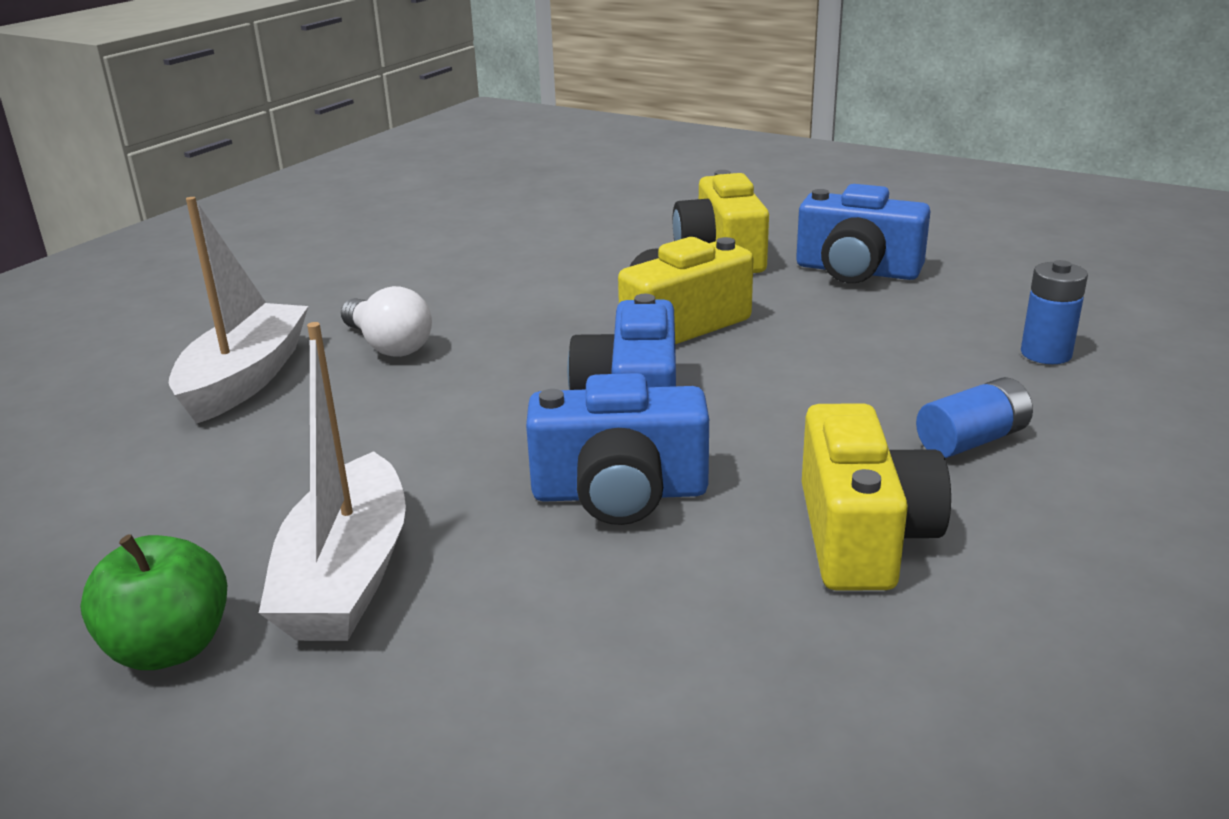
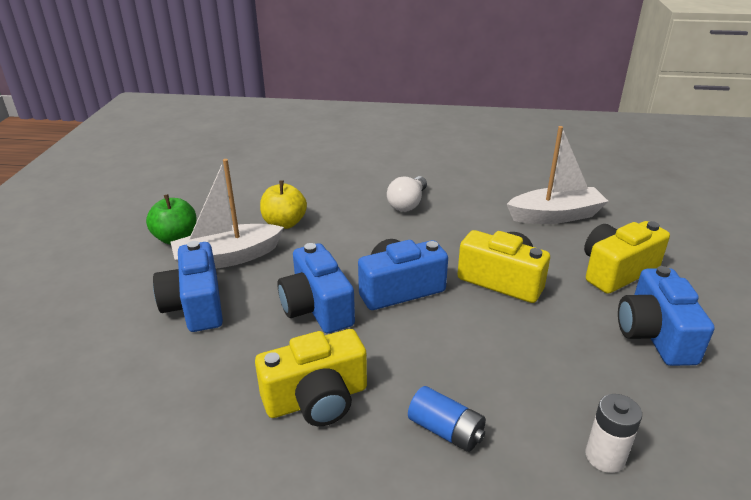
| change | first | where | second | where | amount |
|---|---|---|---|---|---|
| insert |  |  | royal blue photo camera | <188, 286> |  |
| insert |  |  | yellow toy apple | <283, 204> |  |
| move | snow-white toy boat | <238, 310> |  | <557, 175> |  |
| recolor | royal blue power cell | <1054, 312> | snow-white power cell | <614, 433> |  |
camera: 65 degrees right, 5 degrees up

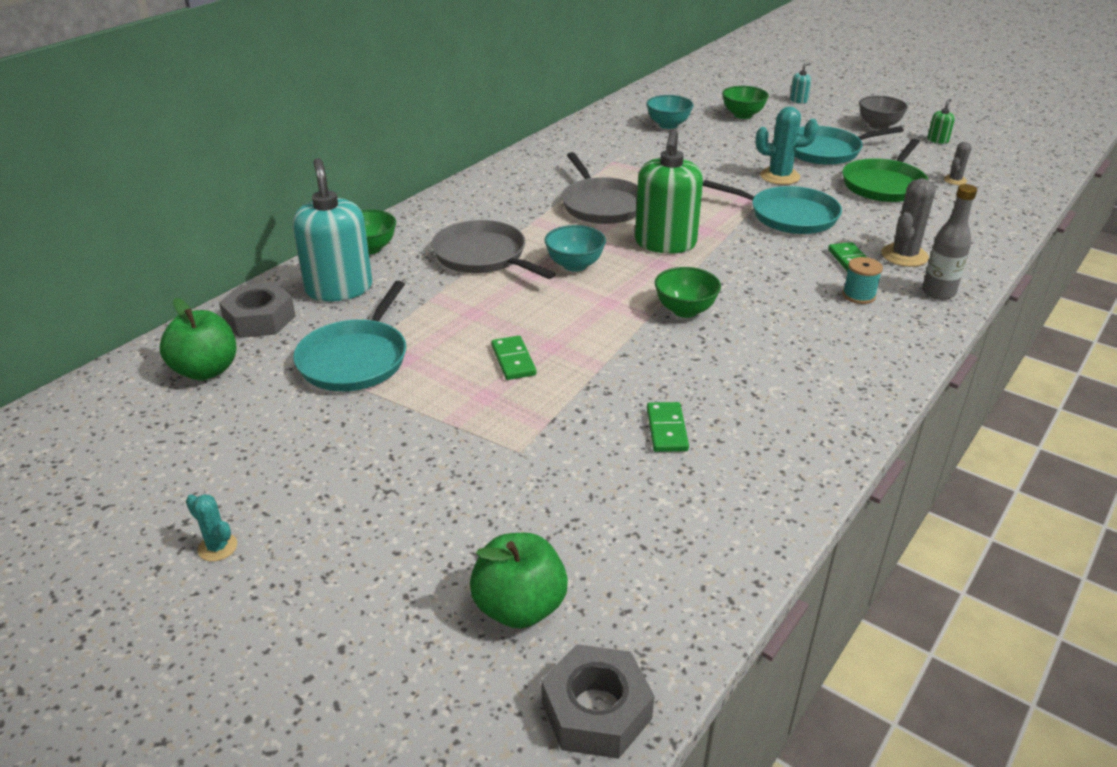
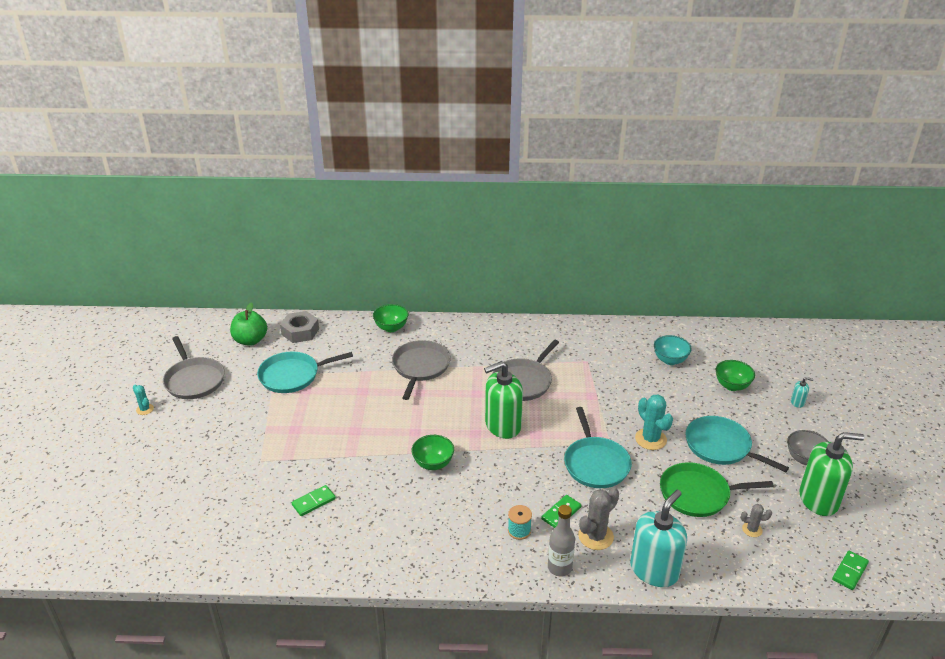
| change | first | where | second | where | amount |
|---|---|---|---|---|---|
| delete | green toy apple | <519, 581> |  |  |  |
| delete | grey hex nut | <597, 701> |  |  |  |
| delete | teal bowl | <575, 248> |  |  |  |
| insert |  |  | grey skillet | <194, 367> |  |
| move | teal soap pump | <332, 230> |  | <658, 538> |  |
| move | green domino tile | <513, 358> |  | <850, 570> |  |
| rotate | teal prickly plant | <211, 527> |  | <143, 400> | 45 degrees counterclockwise |
| rotate | grey prickly plant | <908, 222> |  | <598, 518> | 45 degrees counterclockwise |
| resize | green soap pump | <941, 121> |  | <832, 474> | x2.43 |
camera: 55 degrees right, 0 degrees up

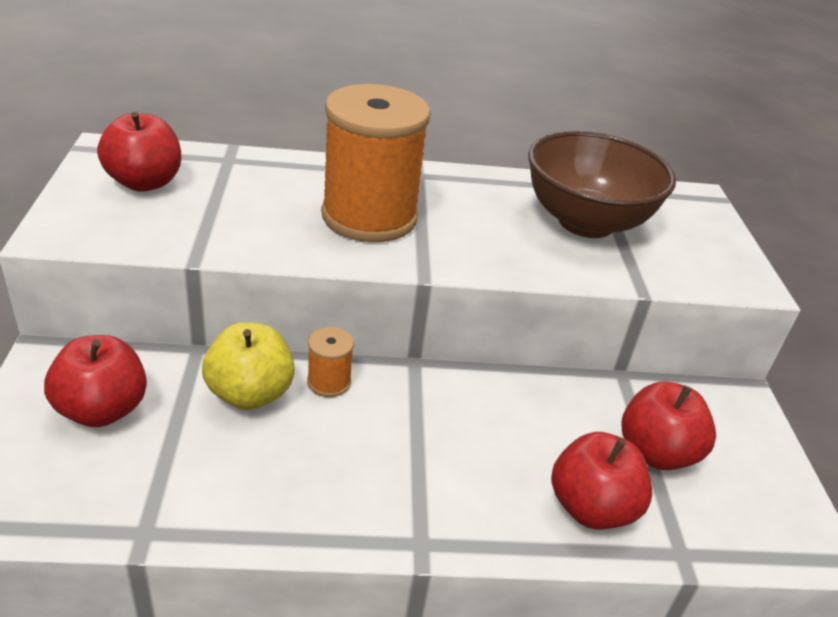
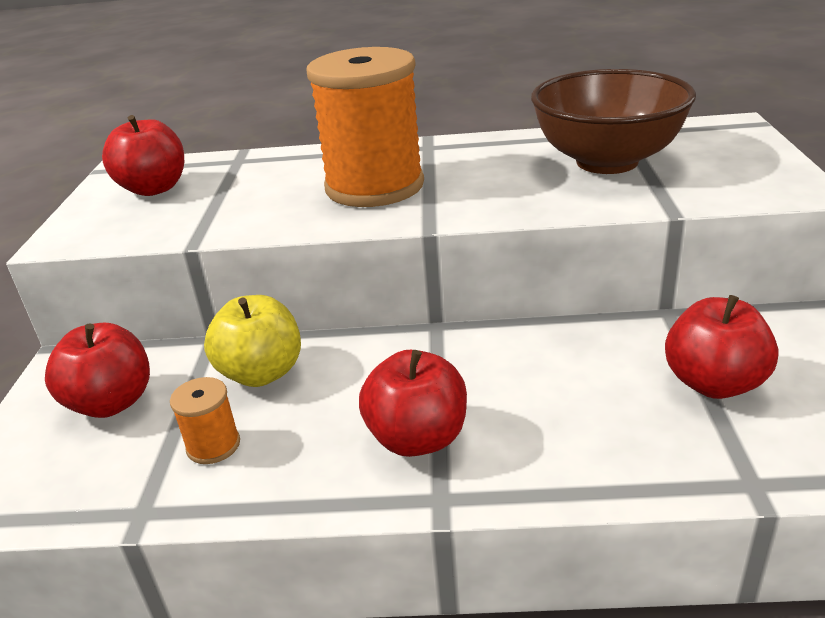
| change | first | where | second | where | amount |
|---|---|---|---|---|---|
| move | orange spool | <330, 362> |  | <205, 420> |  |
| move | red toy apple | <601, 481> |  | <413, 403> |  |
camera: 10 degrees right, 5 degrees down

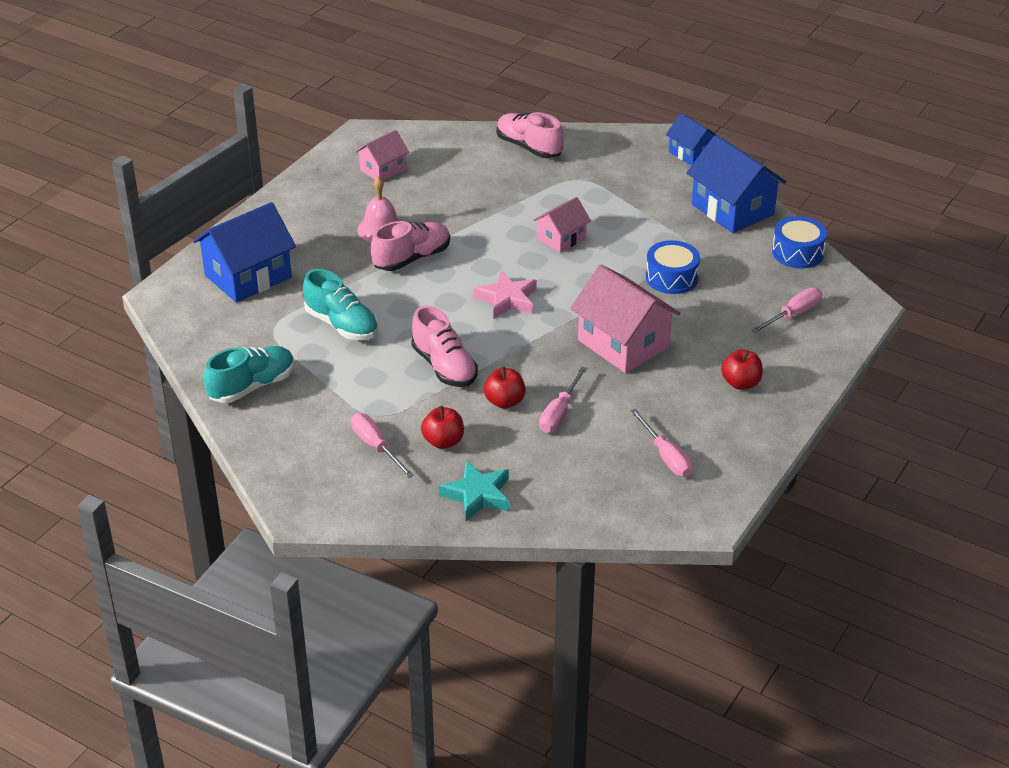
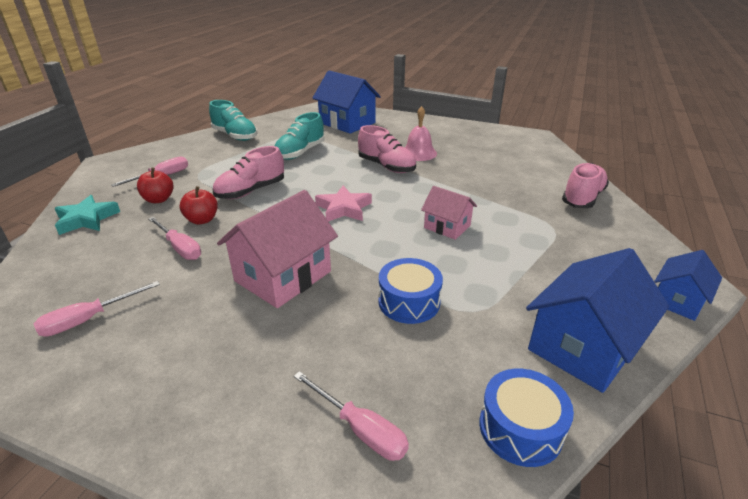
| change | first | where | second | where | amount |
|---|---|---|---|---|---|
| delete | pink house | <382, 155> |  |  |  |
| delete | red toy apple | <742, 369> |  |  |  |
| rotate | pink screwdriver | <563, 400> |  | <174, 238> | 150 degrees counterclockwise |
camera: 80 degrees right, 5 degrees down

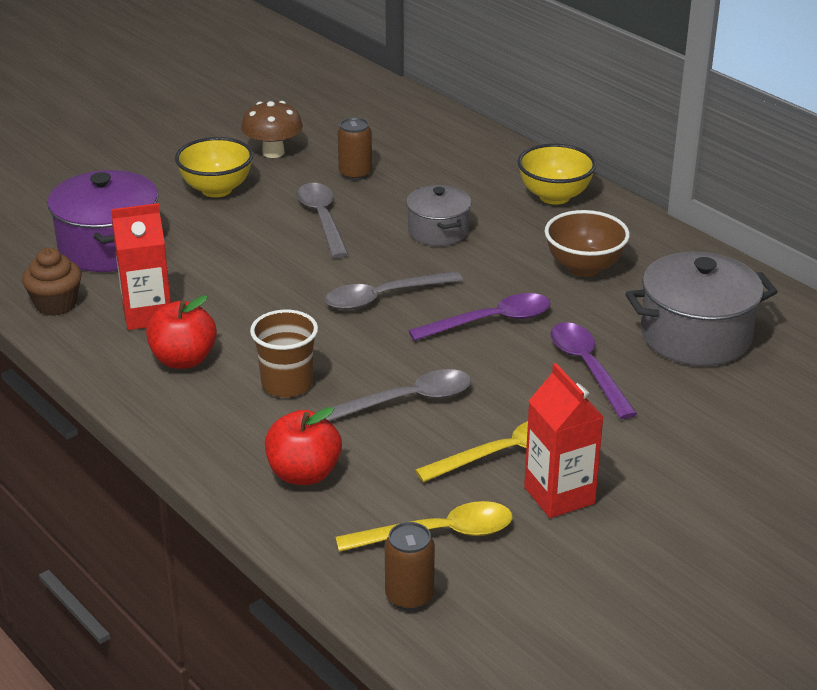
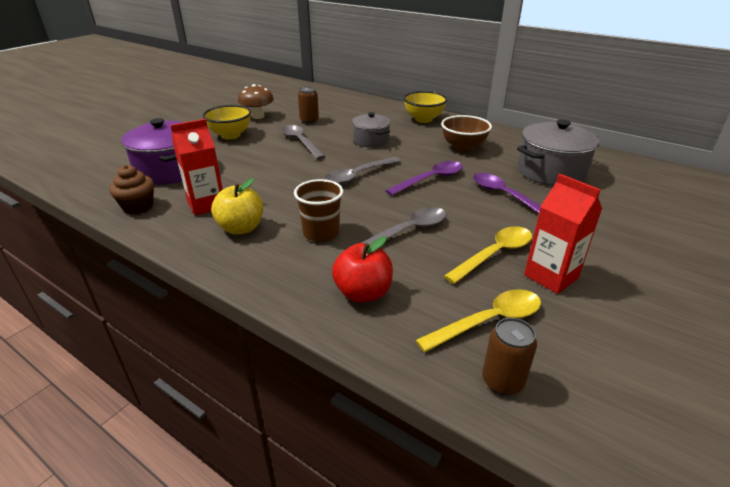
| change | first | where | second | where | amount |
|---|---|---|---|---|---|
| recolor | red toy apple | <181, 332> | yellow toy apple | <237, 206> |  |
camera: 15 degrees left, 0 degrees up

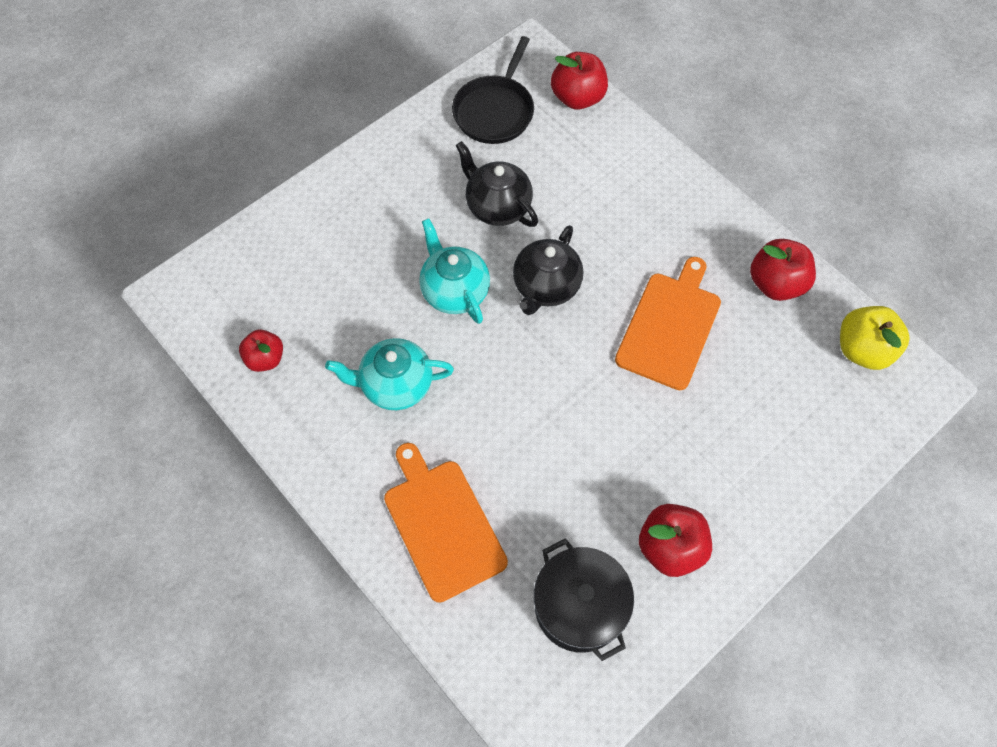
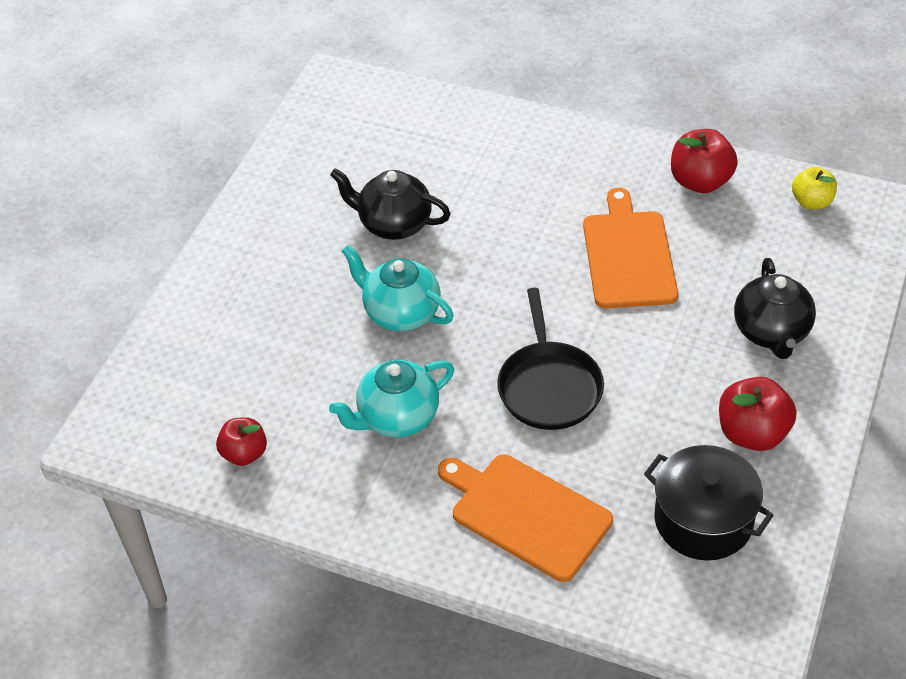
| change | first | where | second | where | amount |
|---|---|---|---|---|---|
| delete | red toy apple | <579, 81> |  |  |  |
| move | ebony skillet | <493, 90> |  | <550, 359> |  |
| move | ebony tea pot | <548, 270> |  | <775, 308> |  |
| resize | yellow toy apple | <874, 338> |  | <814, 188> | x0.66 |
camera: 25 degrees left, 15 degrees down

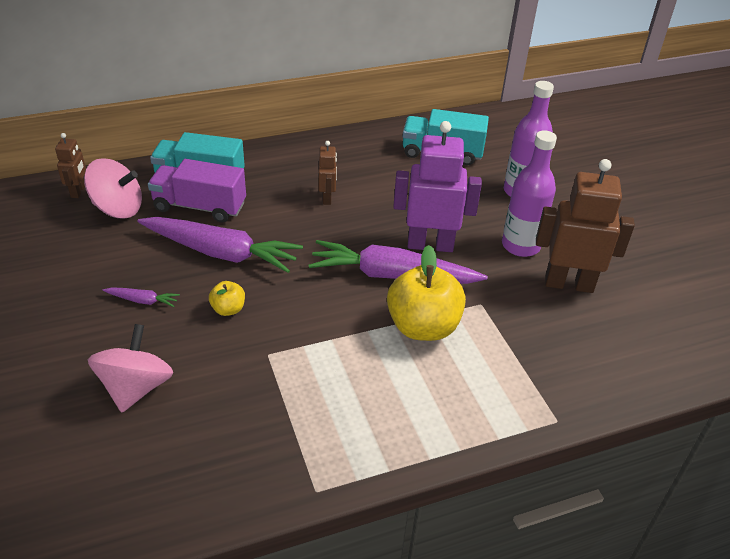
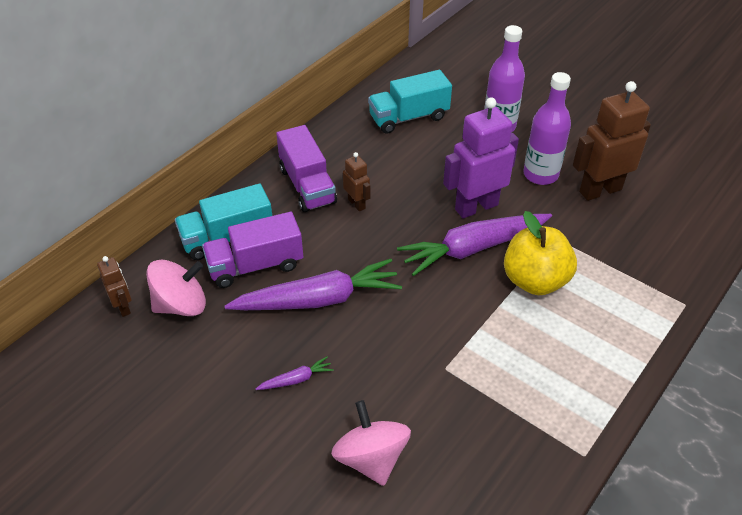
| change | first | where | second | where | amount |
|---|---|---|---|---|---|
| delete | yellow toy apple | <227, 298> |  |  |  |
| insert |  |  | purple truck | <306, 168> |  |
camera: 30 degrees left, 5 degrees up

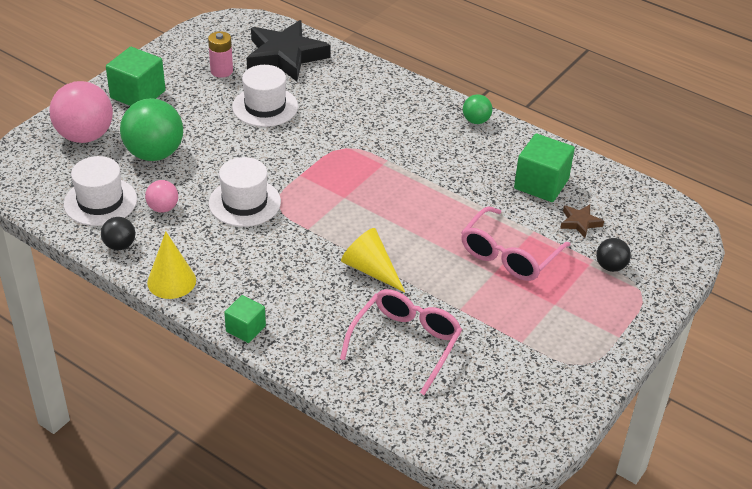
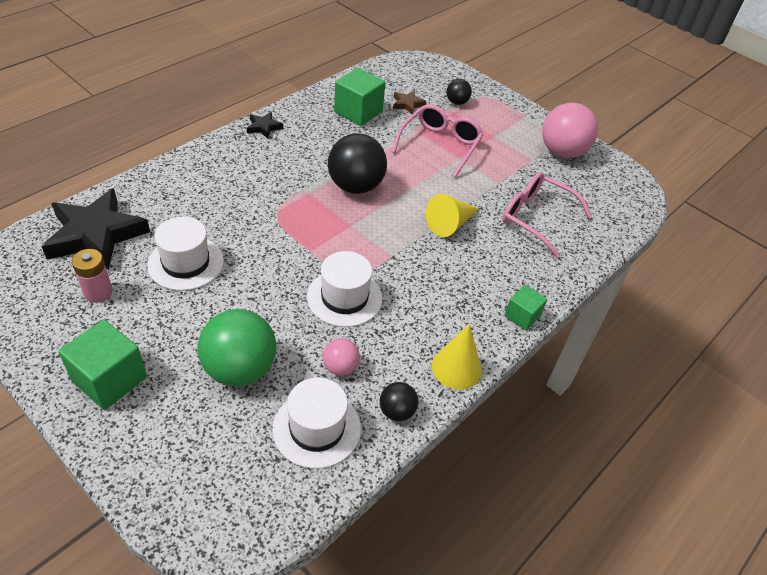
| change | first | where | second | where | amount |
|---|---|---|---|---|---|
| insert |  |  | ebony play ball | <357, 163> |  |
| move | pink play ball | <81, 112> |  | <570, 130> |  |
| replace | green play ball | <477, 109> | ebony five-pointed star | <265, 125> |  |
| rotate | pink glasses | <515, 243> |  | <438, 141> | 105 degrees counterclockwise |
camera: 85 degrees left, 5 degrees up

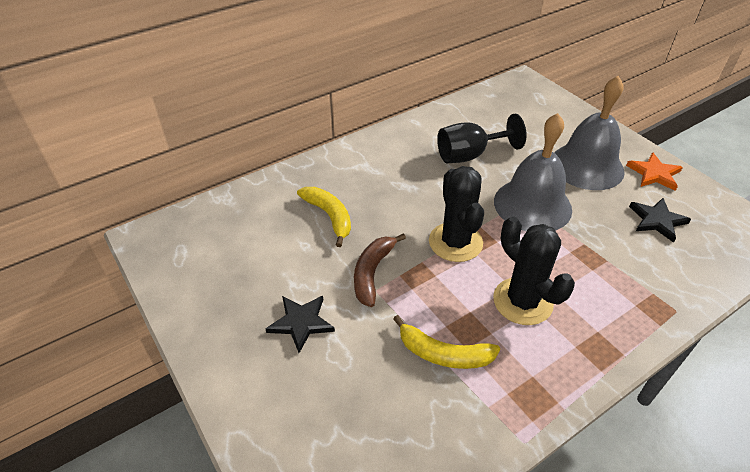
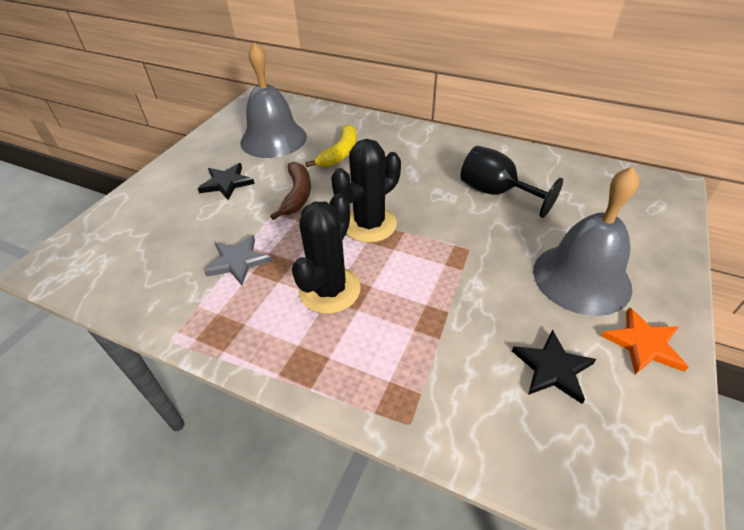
| change | first | where | second | where | amount |
|---|---|---|---|---|---|
| move | grey bell | <533, 172> |  | <273, 100> |  |
| replace | yellow toy banana | <446, 342> | grey five-pointed star | <238, 260> |  |
| rotate | dark brown toy banana | <380, 270> |  | <290, 191> | 105 degrees clockwise |
camera: 60 degrees right, 0 degrees up

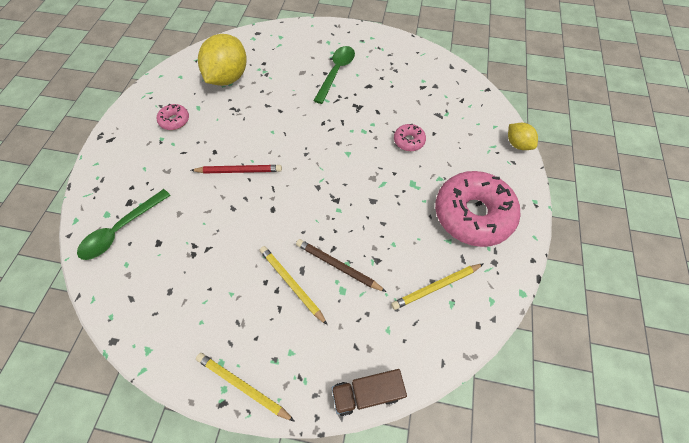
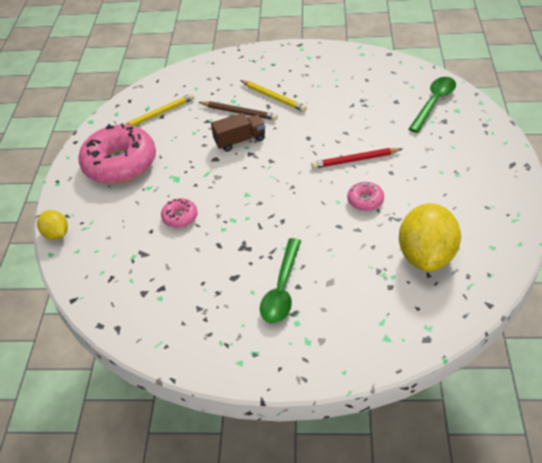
| change | first | where | second | where | amount |
|---|---|---|---|---|---|
| delete | yellow pencil | <245, 387> |  |  |  |
| move | pink glazed donut | <173, 117> |  | <365, 196> |  |
| move | dark brown truck | <369, 392> |  | <238, 132> |  |
camera: 175 degrees right, 15 degrees down

